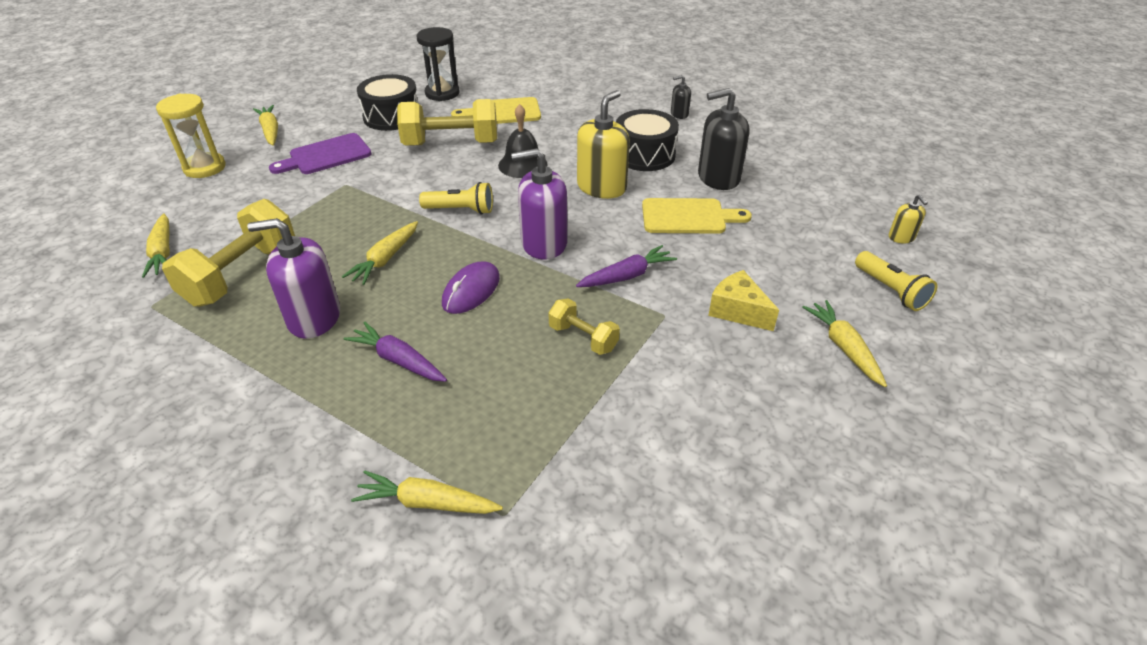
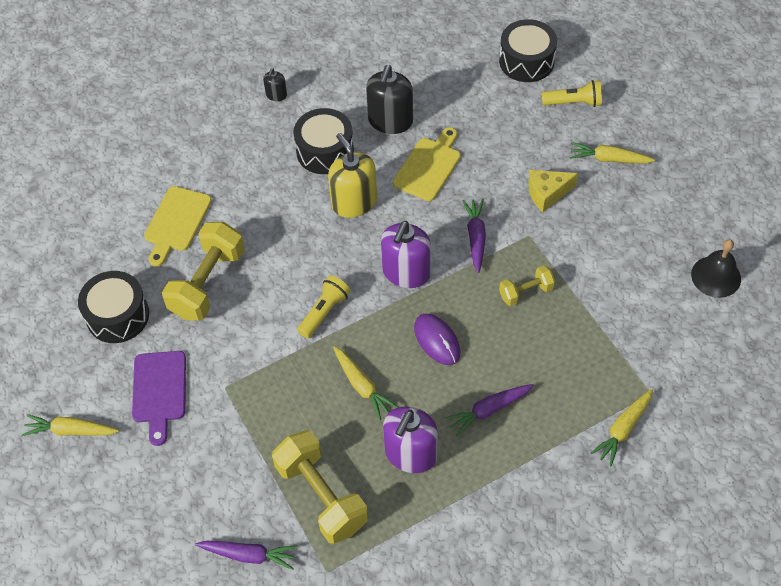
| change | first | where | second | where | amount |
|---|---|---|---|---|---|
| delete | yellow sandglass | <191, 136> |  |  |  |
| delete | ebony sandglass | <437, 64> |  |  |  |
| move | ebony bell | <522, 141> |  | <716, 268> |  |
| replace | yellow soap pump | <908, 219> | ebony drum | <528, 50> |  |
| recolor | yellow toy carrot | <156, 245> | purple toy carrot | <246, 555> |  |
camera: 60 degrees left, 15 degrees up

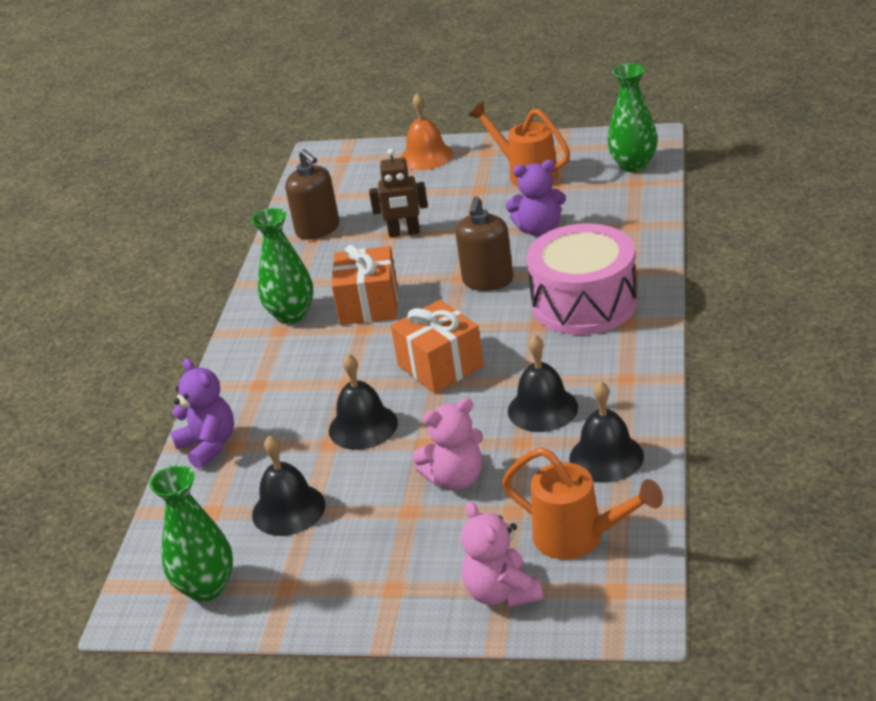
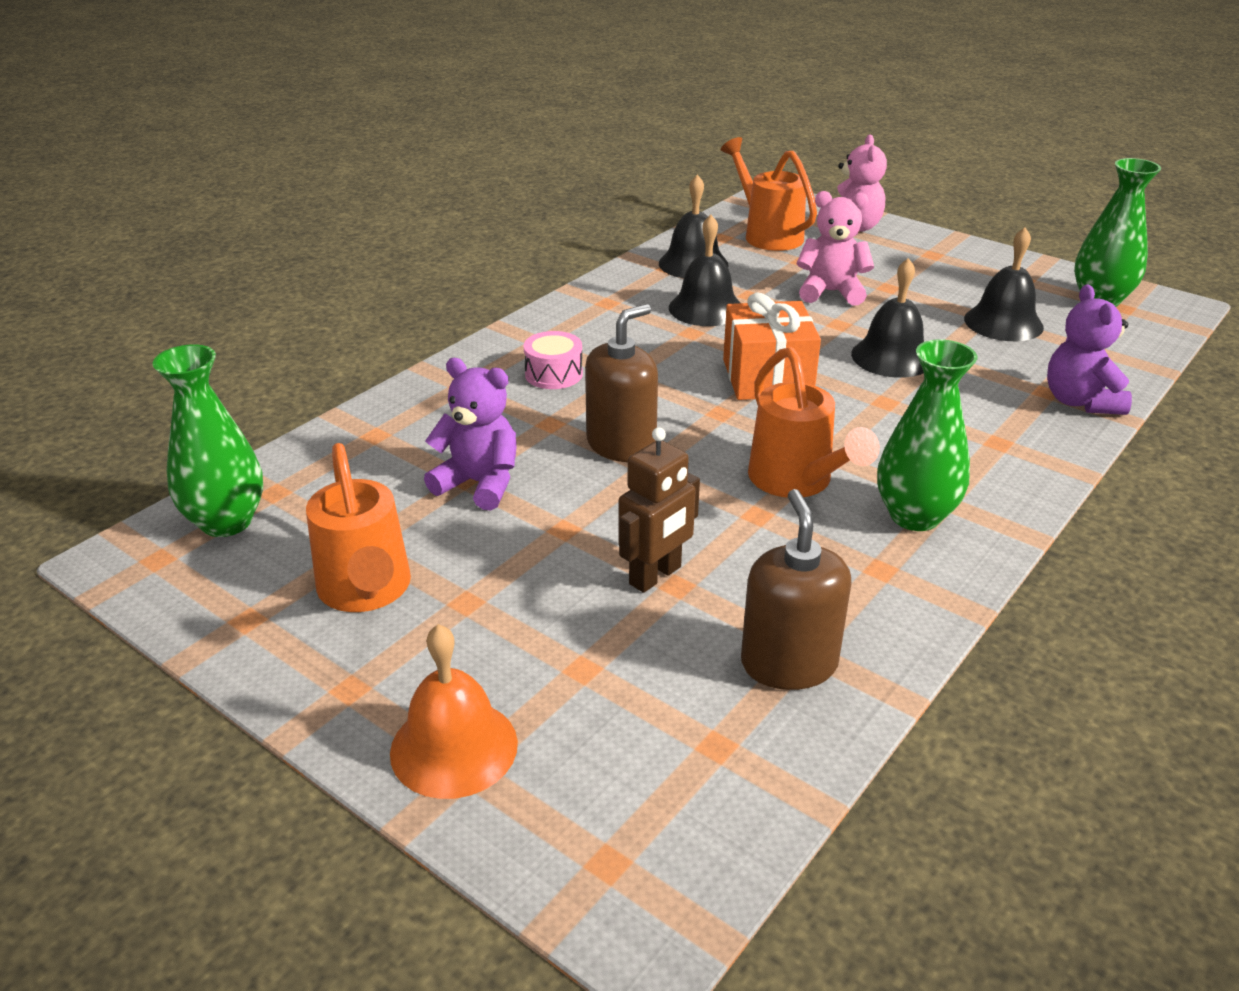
| change | first | where | second | where | amount |
|---|---|---|---|---|---|
| replace | orange present | <365, 285> | orange watering can | <814, 422> |  |
| rotate | dark brown robot | <398, 193> |  | <659, 510> | 105 degrees clockwise |
| resize | pink drum | <582, 279> |  | <553, 360> | x0.42 |
camera: 155 degrees left, 0 degrees up

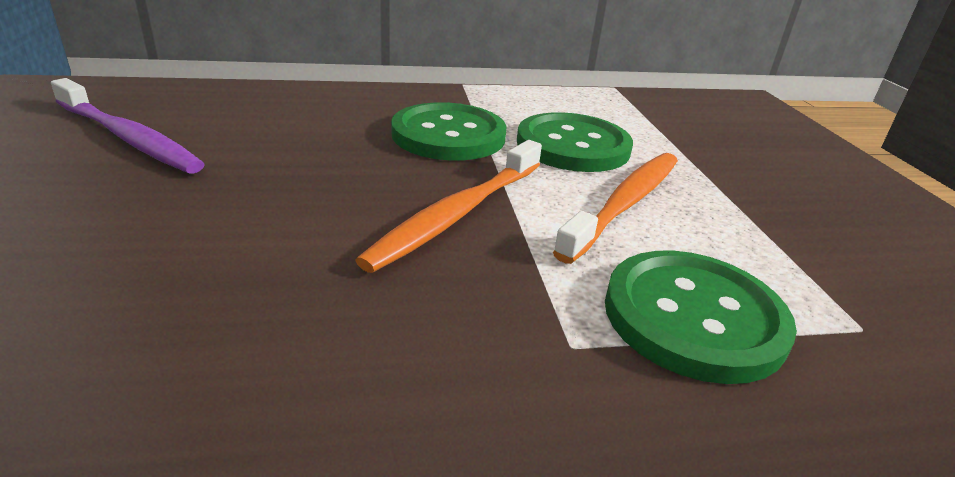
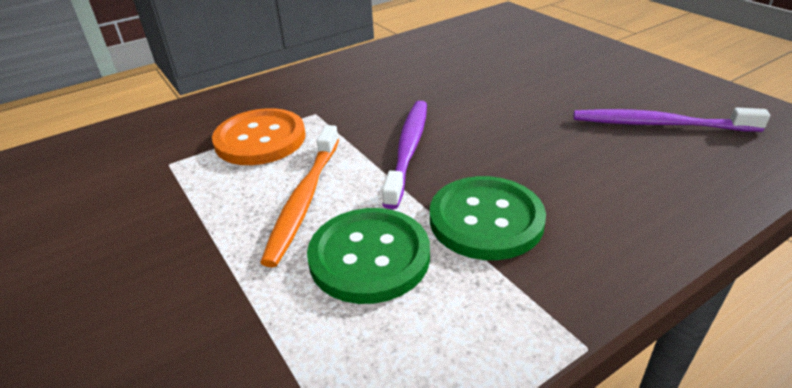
| change | first | where | second | where | amount |
|---|---|---|---|---|---|
| recolor | orange dental brush | <448, 206> | purple dental brush | <404, 155> |  |
| recolor | green button | <701, 317> | orange button | <258, 136> |  |
camera: 160 degrees right, 5 degrees up

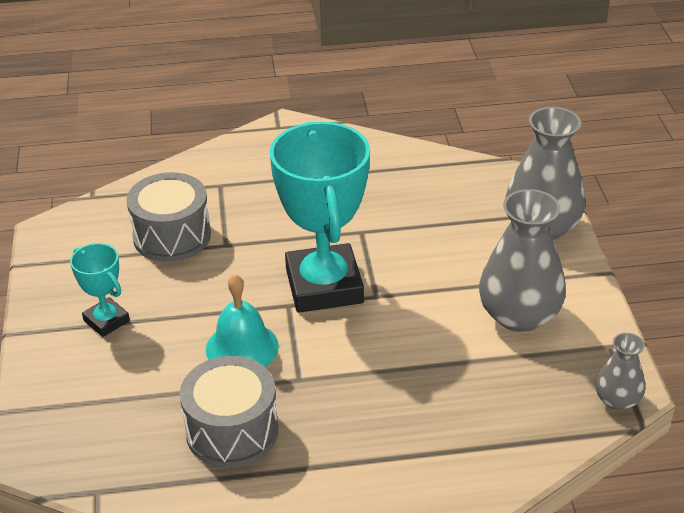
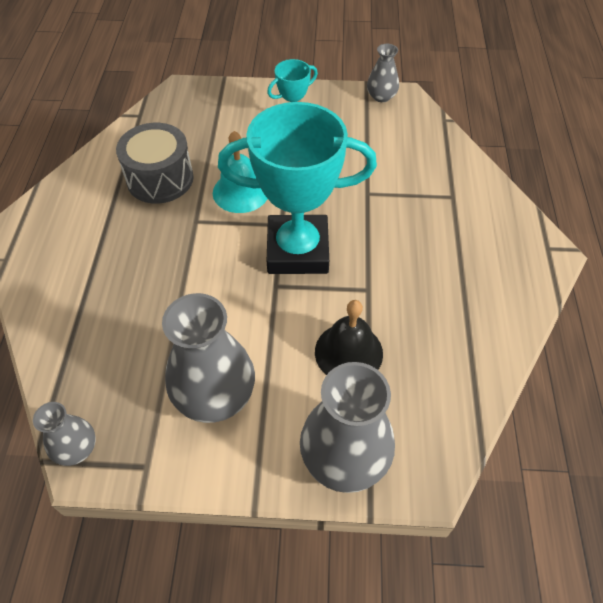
| change | first | where | second | where | amount |
|---|---|---|---|---|---|
| delete | grey drum | <168, 217> |  |  |  |
| insert |  |  | ebony bell | <349, 337> |  |
| insert |  |  | grey tall vase | <383, 73> |  |
camera: 100 degrees right, 15 degrees up

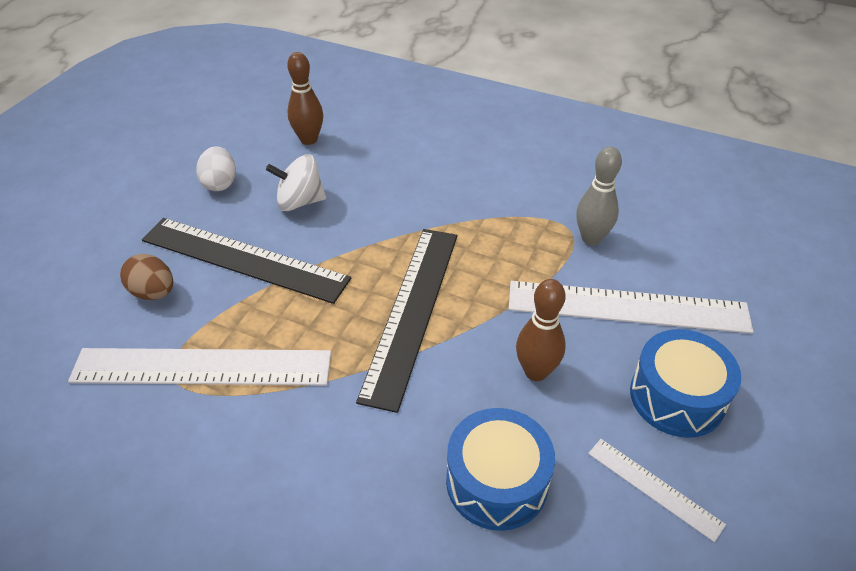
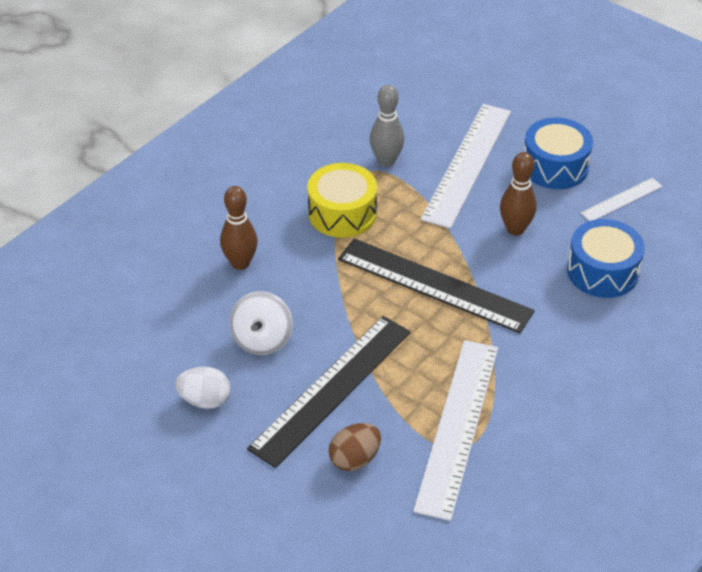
| change | first | where | second | where | amount |
|---|---|---|---|---|---|
| insert |  |  | yellow drum | <342, 200> |  |
| move | dark brown bowling pin | <305, 98> |  | <239, 228> |  |
camera: 75 degrees left, 0 degrees up

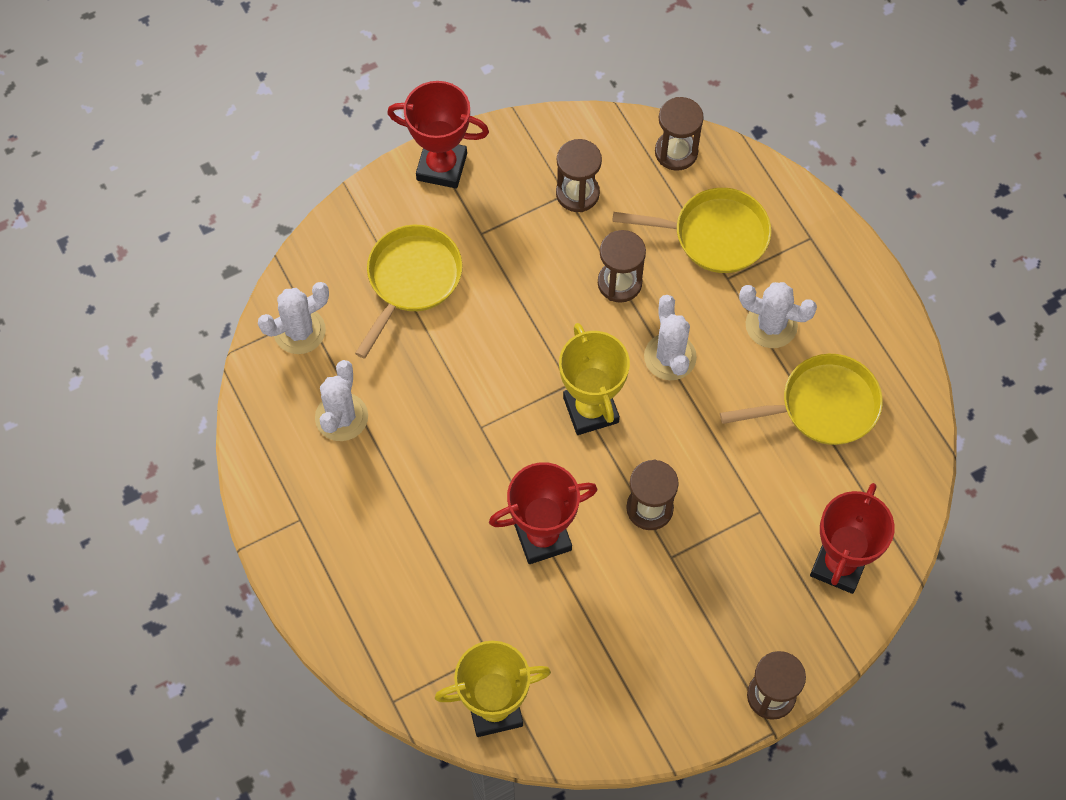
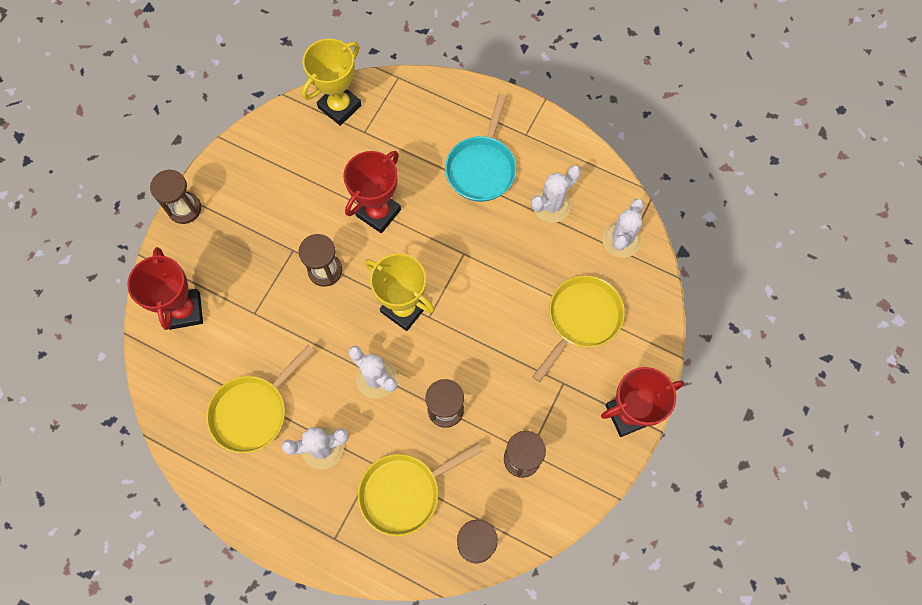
| change | first | where | second | where | amount |
|---|---|---|---|---|---|
| insert |  |  | teal skillet | <480, 148> |  |
| rotate | snow-white prickly plant | <341, 400> |  | <556, 194> | 75 degrees clockwise |
| rotate | yellow skillet | <408, 292> |  | <579, 329> | 135 degrees counterclockwise |
camera: 145 degrees right, 5 degrees up

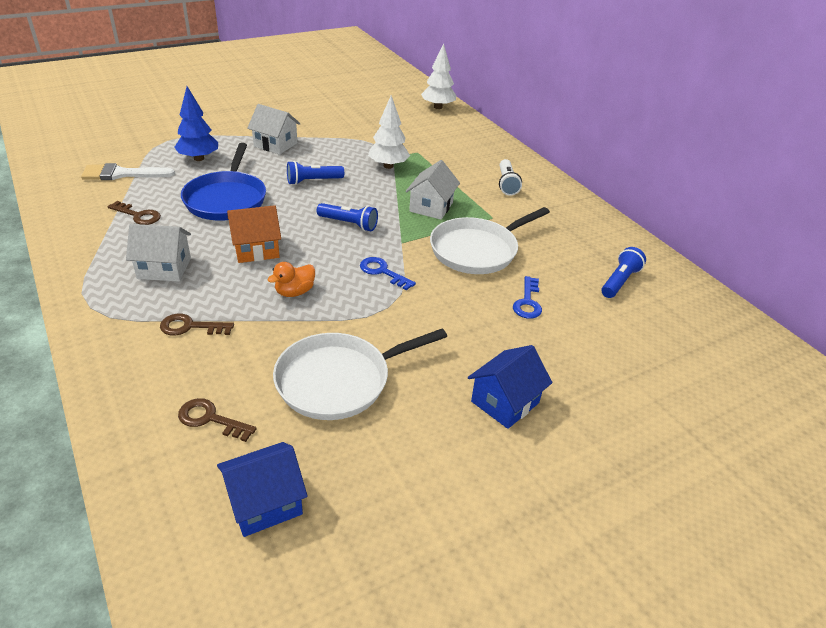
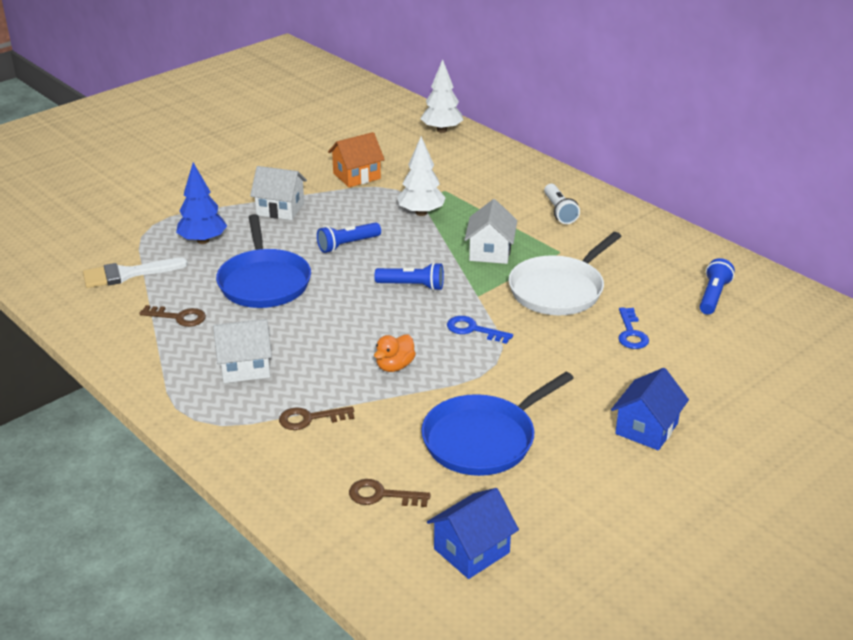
| change | first | where | second | where | amount |
|---|---|---|---|---|---|
| move | orange house | <254, 234> |  | <356, 159> |  |
| recolor | snow-white skillet | <360, 374> | royal blue skillet | <497, 424> |  |
camera: 10 degrees left, 5 degrees down

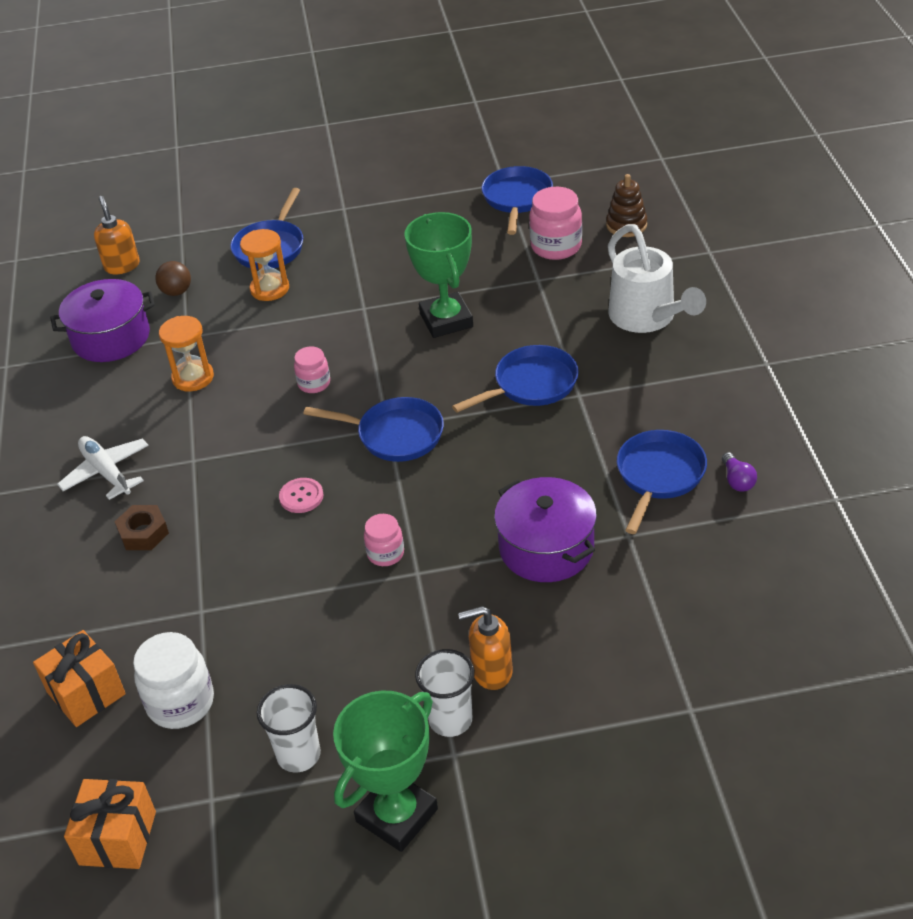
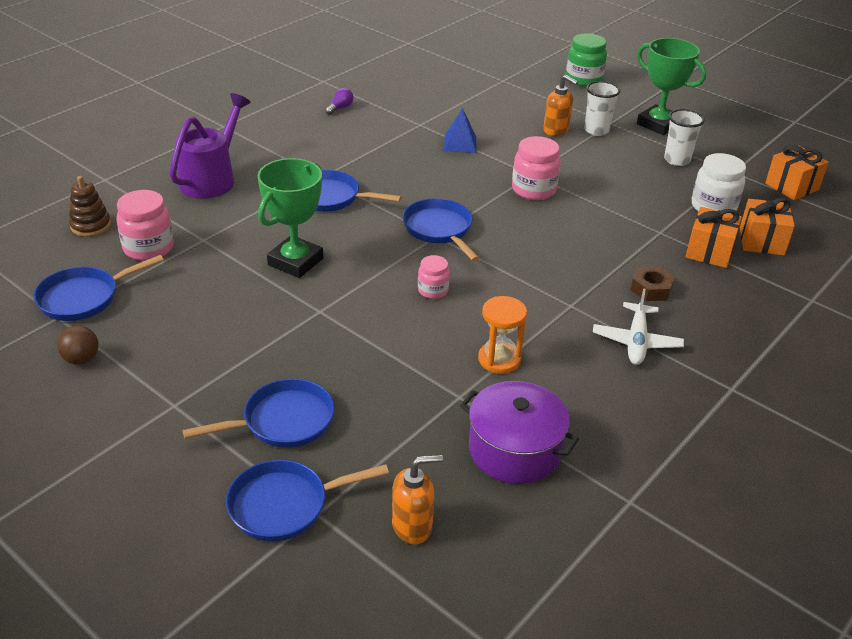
| change | first | where | second | where | amount |
|---|---|---|---|---|---|
| delete | orange sandglass | <264, 265> |  |  |  |
| delete | pink button | <301, 495> |  |  |  |
| insert |  |  | green jam jar | <586, 60> |  |
| insert |  |  | orange present | <714, 237> |  |
| move | dark brown play ball | <173, 278> |  | <78, 345> |  |
| move | royal blue skillet | <662, 482> |  | <307, 500> |  |
| replace | purple pot | <545, 529> | royal blue pyramid | <460, 130> |  |
| recolor | snow-white watering can | <657, 278> | purple watering can | <209, 146> |  |
| rotate | orange soap pump | <117, 235> |  | <417, 499> | 135 degrees counterclockwise |
| rotate | green prize cup | <385, 771> |  | <671, 86> | 45 degrees clockwise |
| resize | pink jam jar | <384, 540> |  | <536, 168> | x1.68 |
camera: 135 degrees left, 5 degrees down

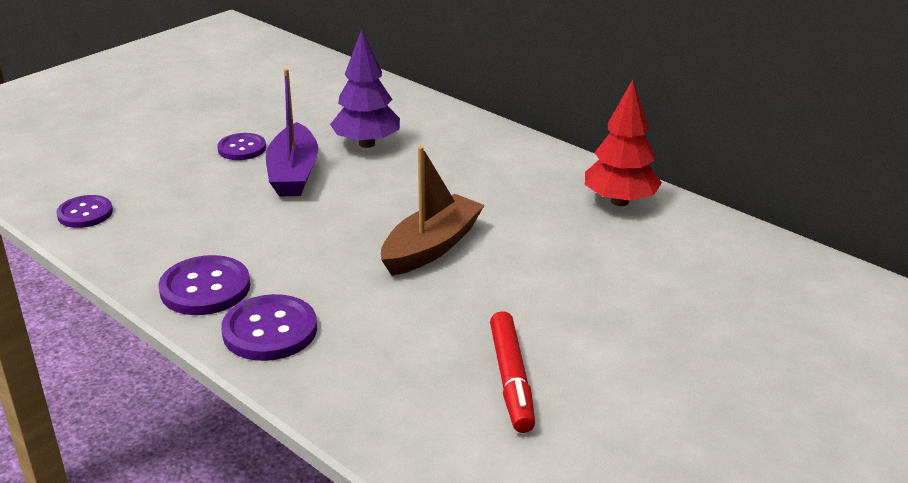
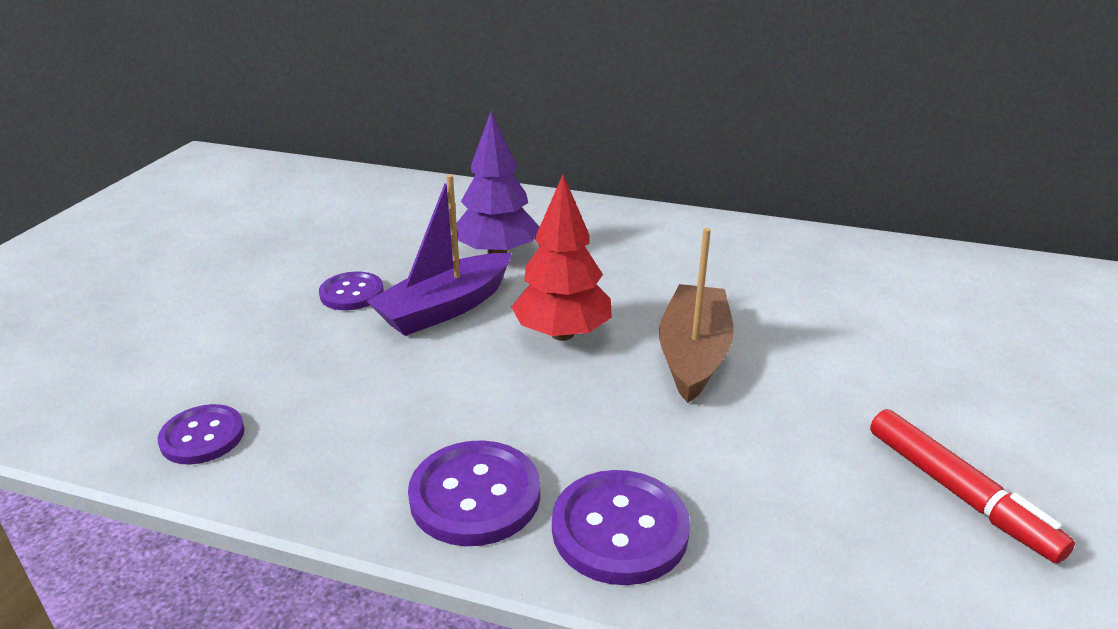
| change | first | where | second | where | amount |
|---|---|---|---|---|---|
| move | red toy tree | <623, 142> |  | <561, 258> |  |
| rotate | purple toy boat | <292, 133> |  | <439, 255> | 75 degrees clockwise |
camera: 25 degrees left, 0 degrees up

